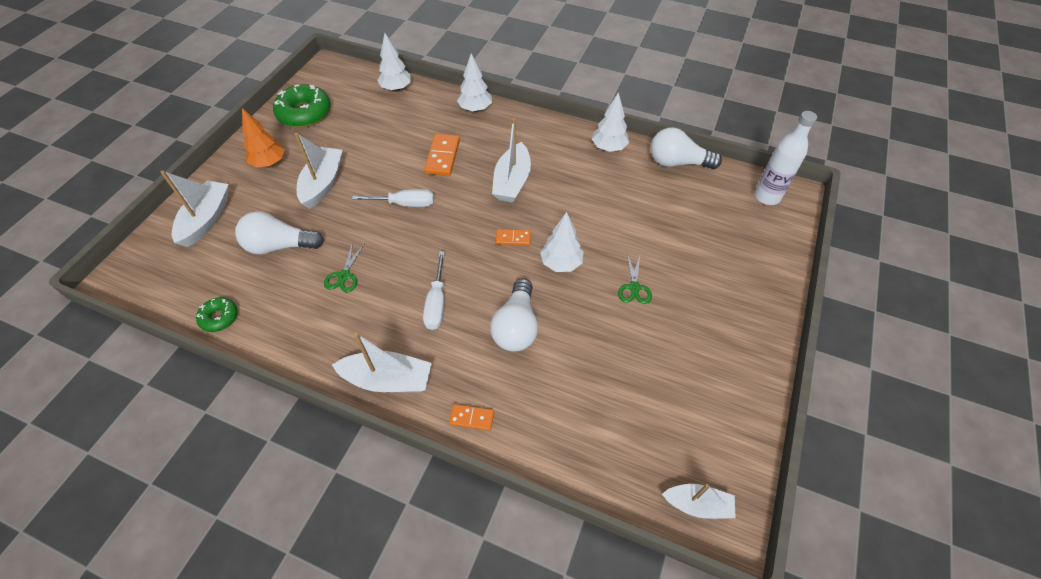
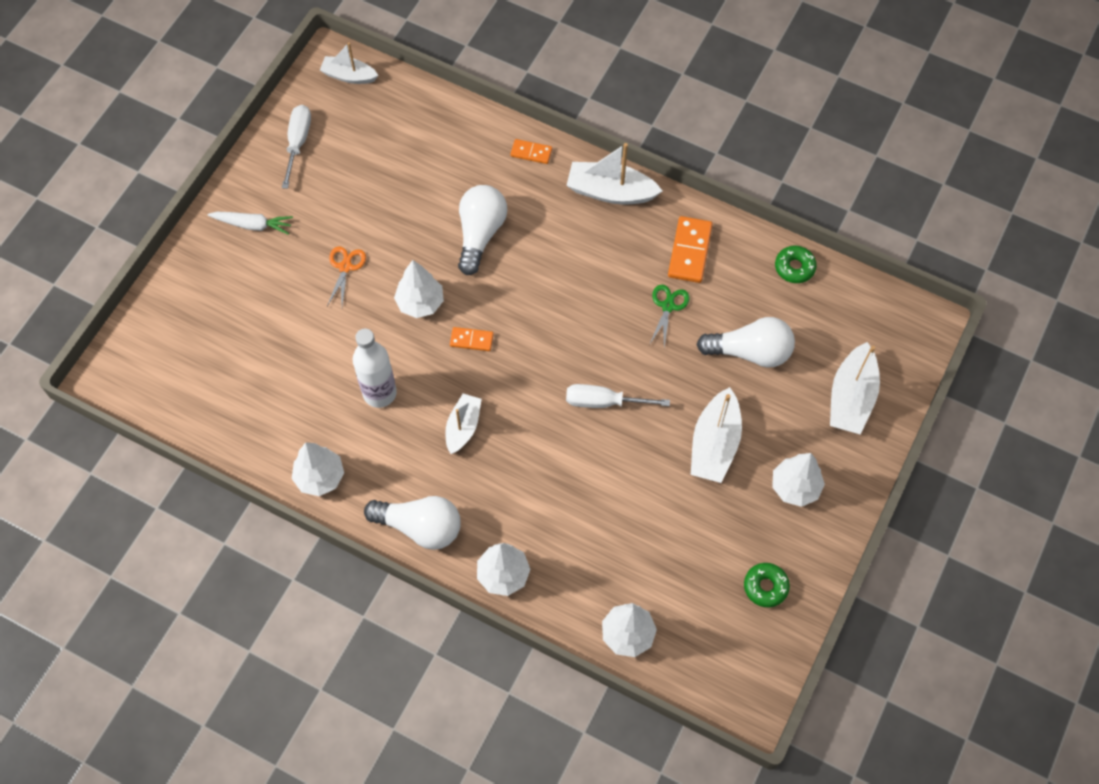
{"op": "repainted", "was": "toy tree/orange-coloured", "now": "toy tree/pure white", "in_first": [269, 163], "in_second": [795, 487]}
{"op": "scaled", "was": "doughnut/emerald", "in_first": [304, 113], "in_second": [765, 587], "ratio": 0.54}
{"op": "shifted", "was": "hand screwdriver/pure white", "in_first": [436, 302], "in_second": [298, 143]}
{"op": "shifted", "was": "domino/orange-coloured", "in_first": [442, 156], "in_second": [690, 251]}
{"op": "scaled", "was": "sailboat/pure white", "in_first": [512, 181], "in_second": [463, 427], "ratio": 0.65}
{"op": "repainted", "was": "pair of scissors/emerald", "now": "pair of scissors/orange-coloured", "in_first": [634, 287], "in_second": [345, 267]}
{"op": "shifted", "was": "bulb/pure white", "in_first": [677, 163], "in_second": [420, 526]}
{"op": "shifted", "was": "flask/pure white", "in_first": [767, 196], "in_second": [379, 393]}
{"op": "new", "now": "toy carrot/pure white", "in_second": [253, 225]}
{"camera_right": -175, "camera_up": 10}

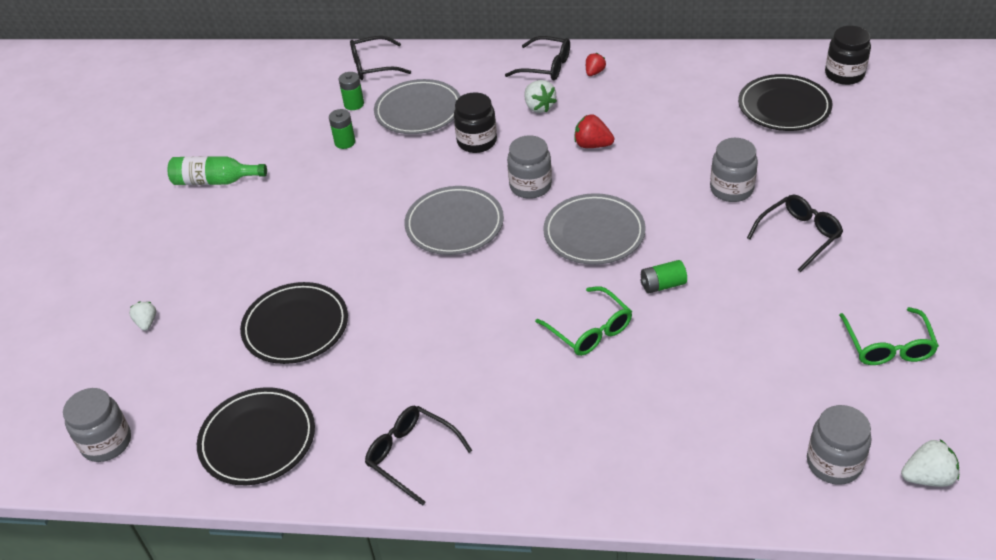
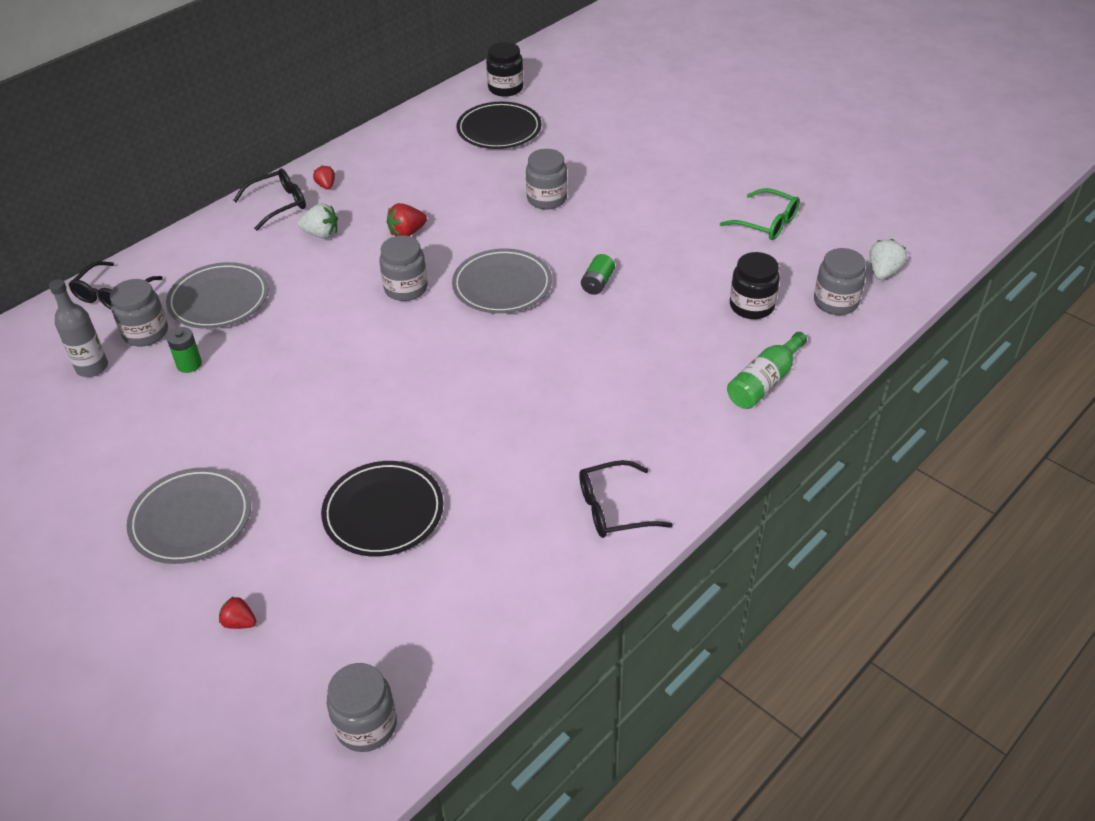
{"op": "repainted", "was": "berry/pure white", "now": "berry/crimson", "in_first": [146, 323], "in_second": [239, 622]}
{"op": "shifted", "was": "flask/emerald", "in_first": [215, 181], "in_second": [764, 382]}
{"op": "gone", "was": "flat dish/black", "in_first": [257, 439]}
{"op": "swapped", "was": "AA battery/emerald", "now": "jar/grey", "in_first": [354, 104], "in_second": [146, 333]}
{"op": "shifted", "was": "flat dish/grey", "in_first": [454, 224], "in_second": [191, 519]}
{"op": "shifted", "was": "jar/black", "in_first": [477, 141], "in_second": [751, 306]}
{"op": "gone", "was": "eyeglasses/emerald", "in_first": [590, 330]}
{"op": "gone", "was": "eyeglasses/black", "in_first": [799, 236]}
{"op": "new", "now": "flask/grey", "in_second": [92, 367]}
{"camera_right": -55, "camera_up": 0}

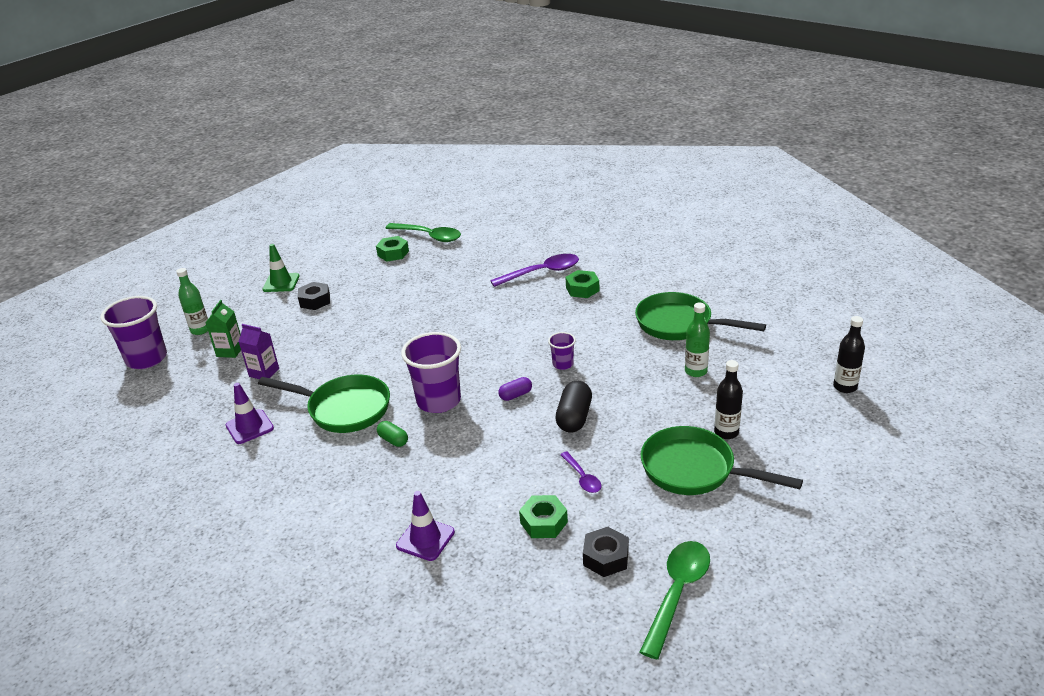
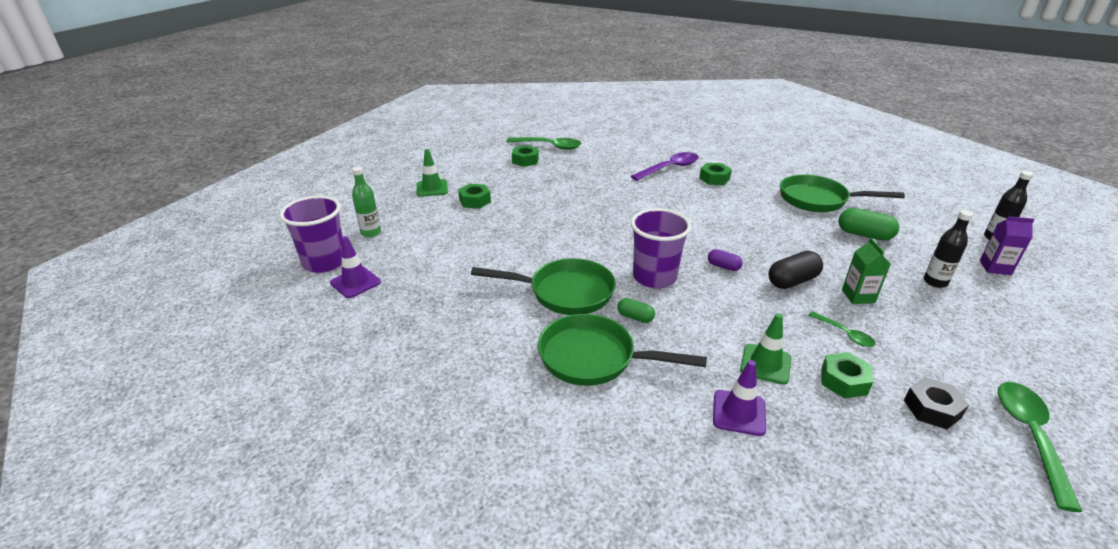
{"op": "shifted", "was": "juice carton/emerald", "in_first": [230, 351], "in_second": [858, 296]}
{"op": "shifted", "was": "traffic cone/purple", "in_first": [249, 427], "in_second": [355, 282]}
{"op": "shifted", "was": "juice carton/purple", "in_first": [264, 372], "in_second": [995, 267]}
{"op": "repainted", "was": "hexagon nut/black", "now": "hexagon nut/emerald", "in_first": [315, 301], "in_second": [475, 201]}
{"op": "rotated", "was": "capsule/purple", "in_first": [515, 395], "in_second": [723, 266], "clockwise": 75}
{"op": "gone", "was": "beaker/purple", "in_first": [563, 364]}
{"op": "rotated", "was": "capsule/black", "in_first": [574, 417], "in_second": [792, 281], "clockwise": 60}
{"op": "repainted", "was": "spoon/purple", "now": "spoon/emerald", "in_first": [582, 478], "in_second": [845, 334]}
{"op": "shifted", "was": "pan/emerald", "in_first": [695, 470], "in_second": [594, 358]}
{"op": "swapped", "was": "flask/emerald", "now": "capsule/emerald", "in_first": [695, 371], "in_second": [864, 235]}
{"op": "new", "now": "traffic cone/emerald", "in_second": [765, 364]}
{"camera_right": -15, "camera_up": 0}

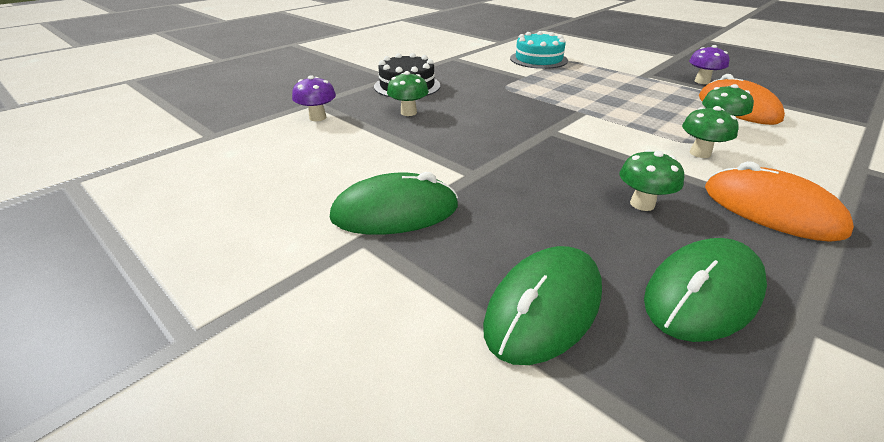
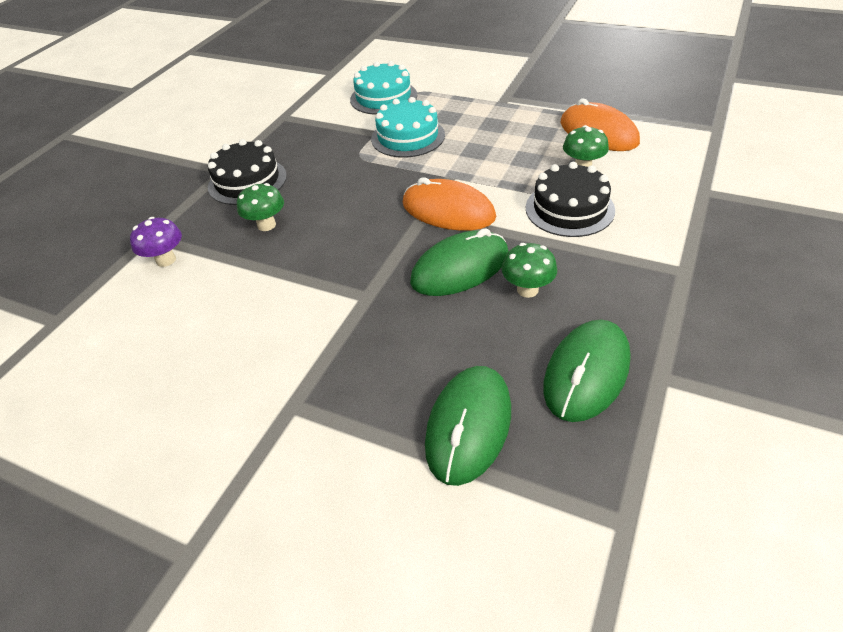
{"op": "shifted", "was": "PC mouse/emerald", "in_first": [395, 212], "in_second": [460, 268]}
{"op": "swapped", "was": "toadstool/emerald", "now": "gateau/black", "in_first": [700, 153], "in_second": [569, 209]}
{"op": "gone", "was": "toadstool/purple", "in_first": [702, 81]}
{"op": "shifted", "was": "PC mouse/orange-coloured", "in_first": [770, 210], "in_second": [448, 211]}
{"op": "new", "now": "gateau/turquoise", "in_second": [408, 137]}
{"camera_right": -15, "camera_up": 10}

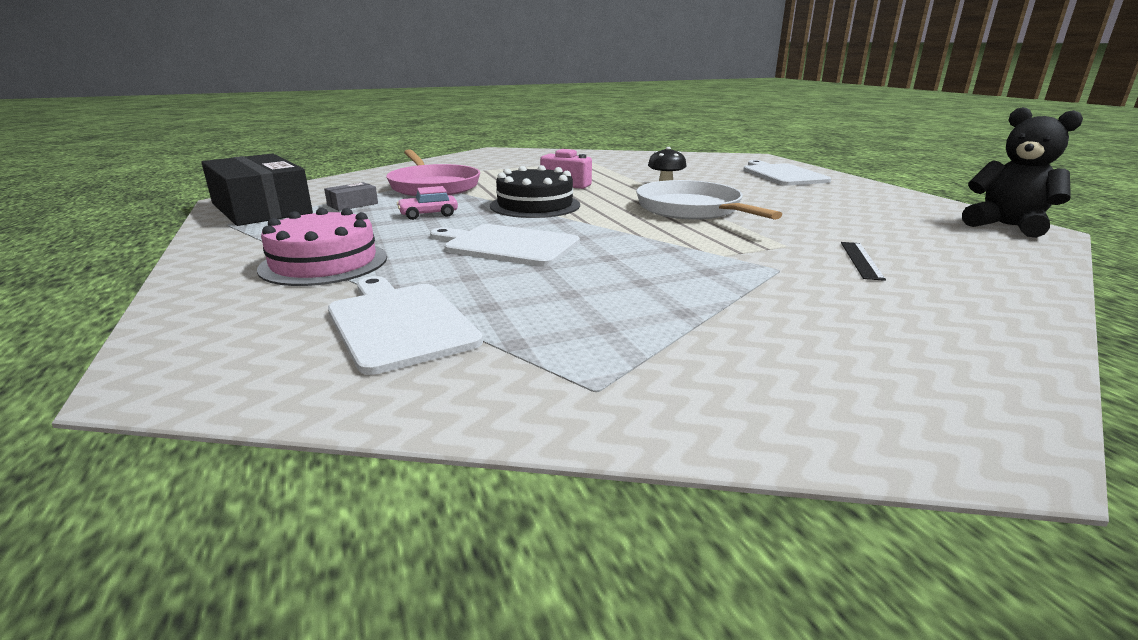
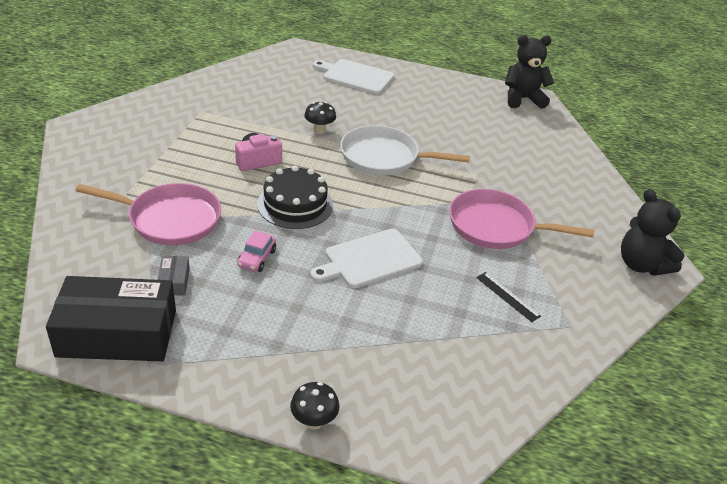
{"op": "gone", "was": "gateau/rose-pink", "in_first": [324, 263]}
{"op": "gone", "was": "chopping board/pure white", "in_first": [399, 323]}
{"op": "shifted", "was": "straightedge/black", "in_first": [861, 260], "in_second": [507, 296]}
{"op": "new", "now": "toadstool/black", "in_second": [314, 421]}
{"op": "new", "now": "pan/rose-pink", "in_second": [496, 226]}
{"op": "new", "now": "teddy bear/black", "in_second": [641, 265]}
{"camera_right": -55, "camera_up": 15}

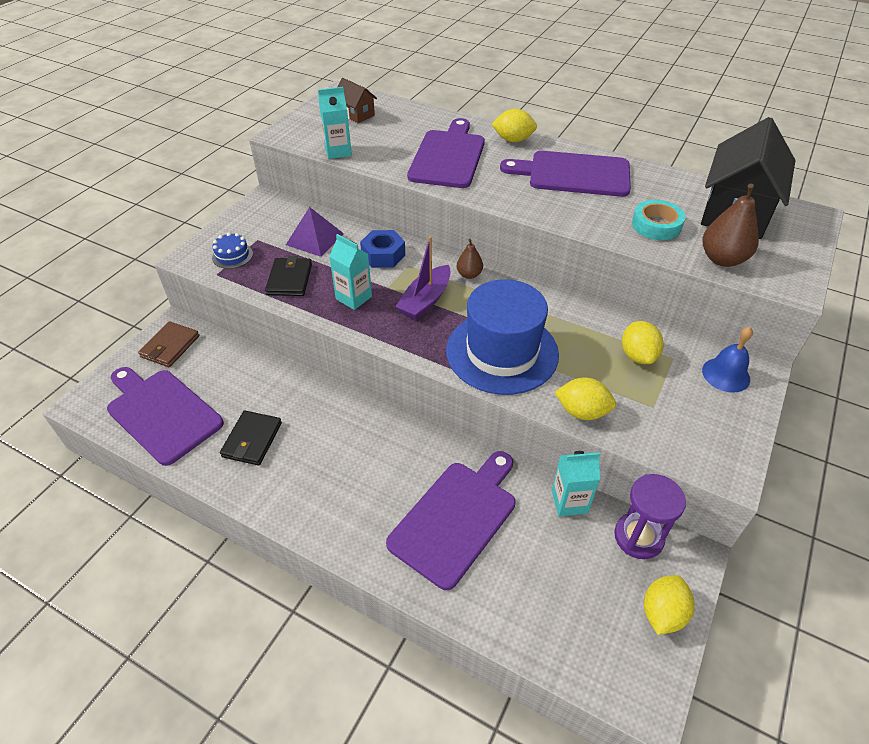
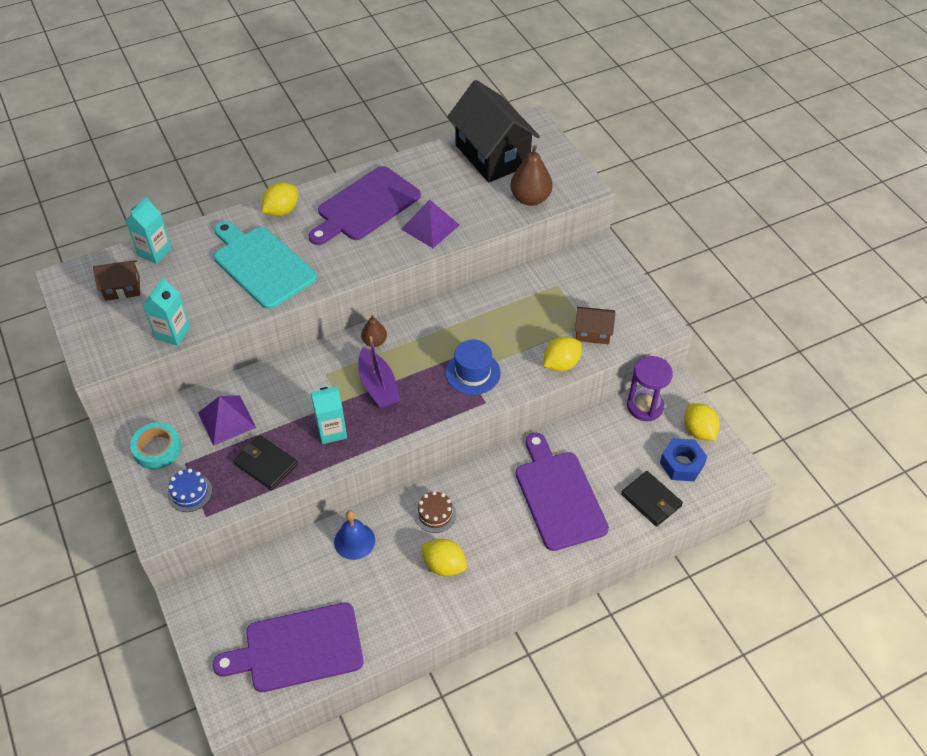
{"op": "gone", "was": "card wallet/russet", "in_first": [170, 346]}
{"op": "shifted", "was": "card wallet/black", "in_first": [252, 440], "in_second": [651, 500]}
{"op": "shifted", "was": "hexagon nut/royal blue", "in_first": [383, 255], "in_second": [682, 464]}
{"op": "repainted", "was": "chopping board/purple", "now": "chopping board/turquoise", "in_first": [448, 157], "in_second": [262, 265]}
{"op": "scaled", "was": "tall hat/royal blue", "in_first": [502, 352], "in_second": [473, 373], "ratio": 0.56}
{"op": "shifted", "was": "juice carton/turquoise", "in_first": [569, 501], "in_second": [155, 252]}
{"op": "shifted", "was": "lemon/yellow", "in_first": [637, 355], "in_second": [444, 565]}
{"op": "shifted", "was": "roll of tape/turquoise", "in_first": [656, 225], "in_second": [157, 449]}
{"op": "shifted", "was": "bell/royal blue", "in_first": [726, 374], "in_second": [354, 541]}
{"op": "new", "now": "pyramid/purple", "in_second": [430, 227]}
{"op": "new", "now": "gateau/russet", "in_second": [435, 514]}
{"op": "new", "now": "house/russet", "in_second": [592, 333]}
{"camera_right": -55, "camera_up": 5}

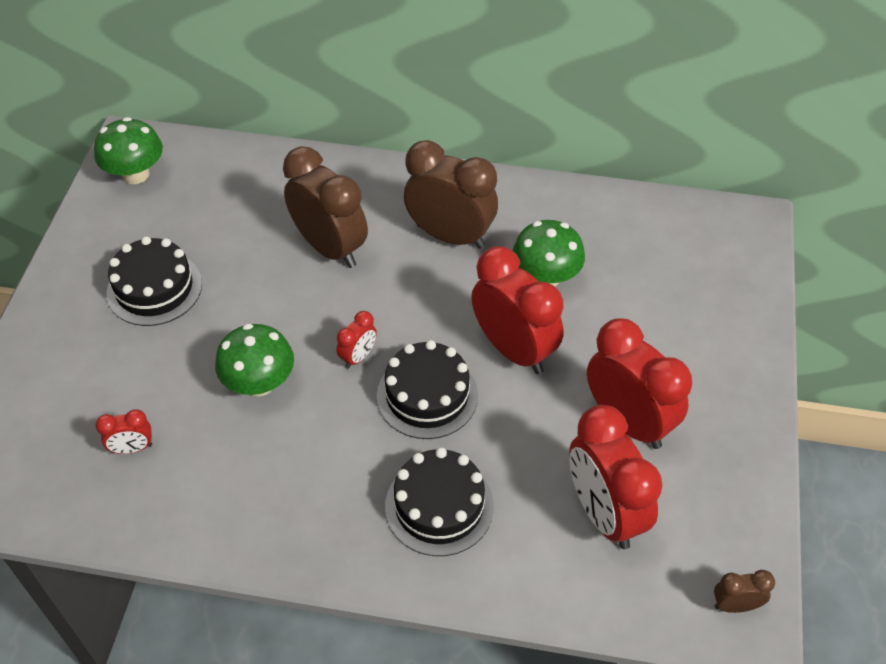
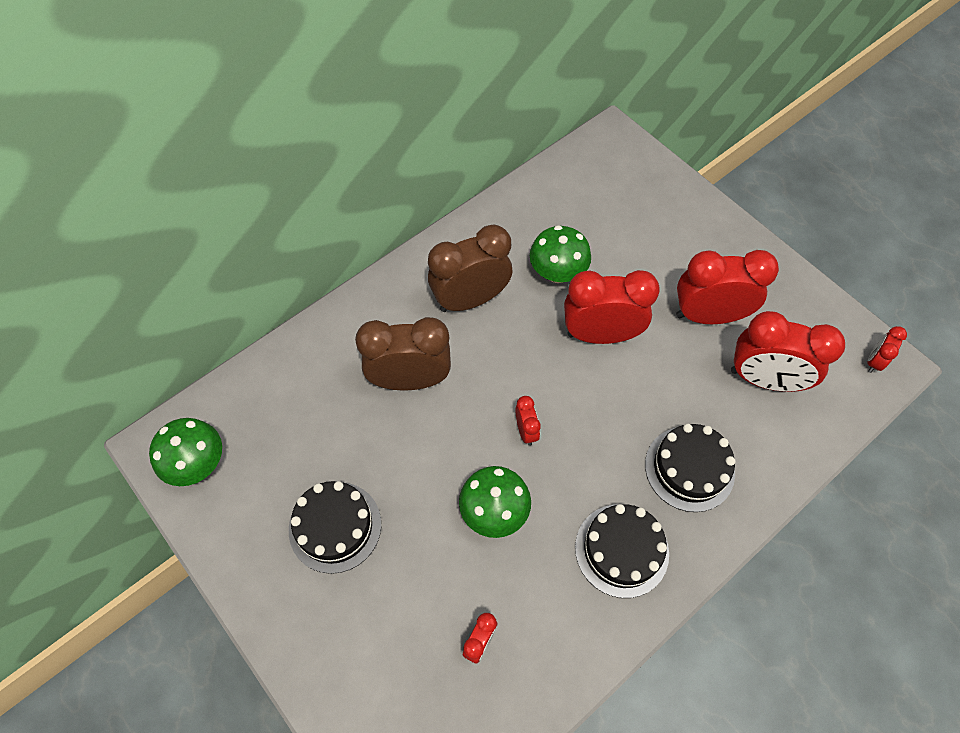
{"op": "shifted", "was": "gateau/black", "in_first": [427, 395], "in_second": [621, 550]}
{"op": "repainted", "was": "clock/russet", "now": "clock/crimson", "in_first": [735, 605], "in_second": [874, 361]}
{"camera_right": -50, "camera_up": 10}

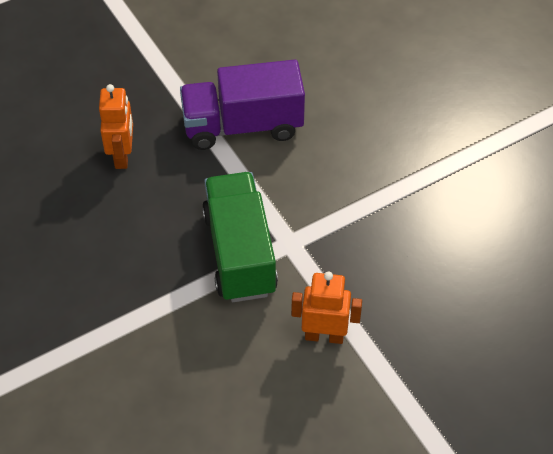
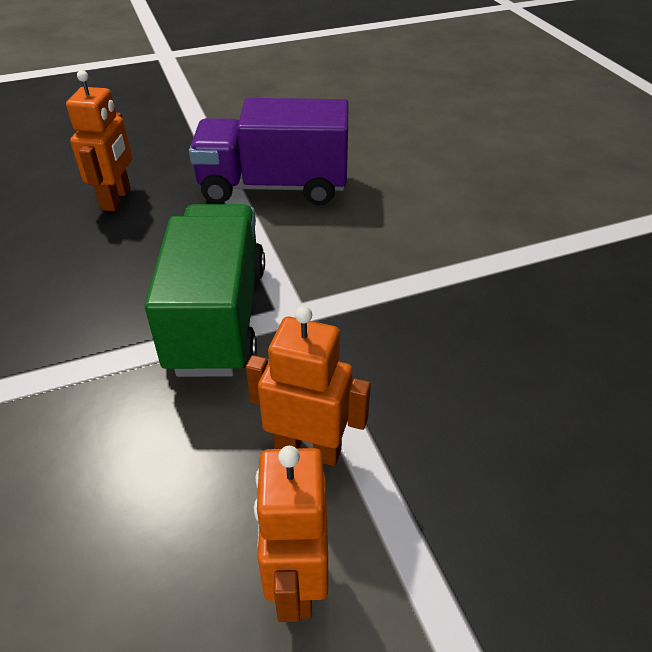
{"op": "new", "now": "robot/orange-coloured", "in_second": [296, 581]}
{"camera_right": 10, "camera_up": -10}

